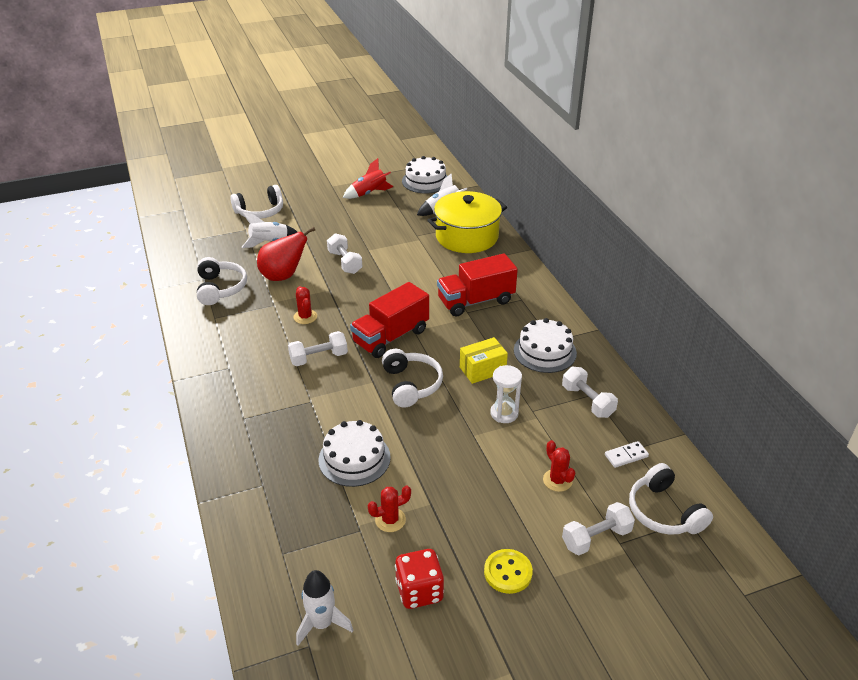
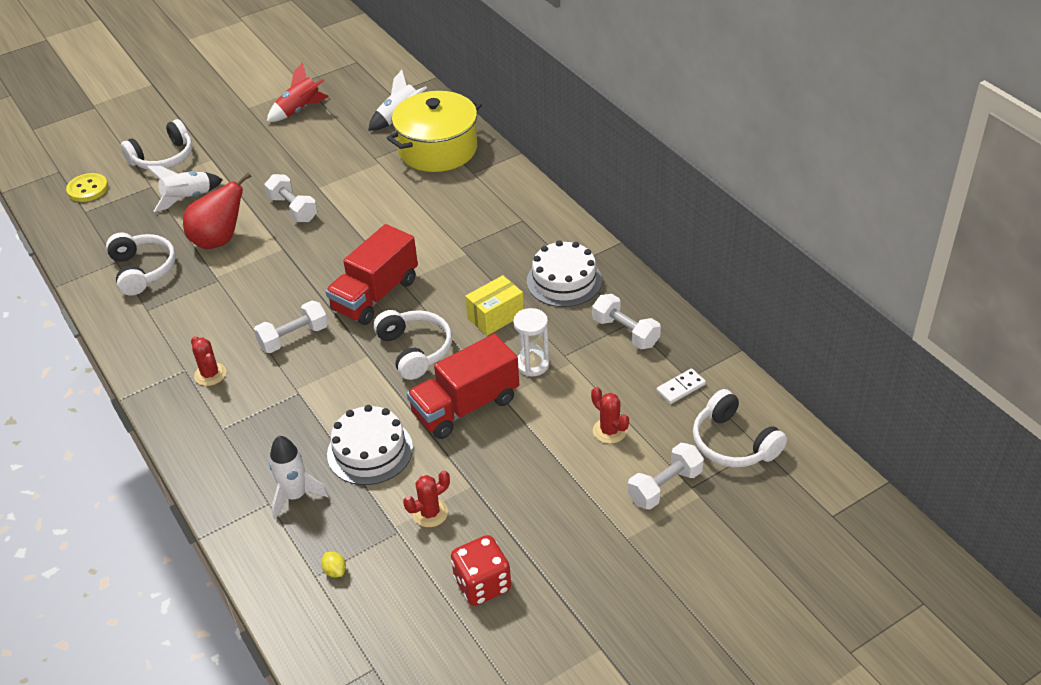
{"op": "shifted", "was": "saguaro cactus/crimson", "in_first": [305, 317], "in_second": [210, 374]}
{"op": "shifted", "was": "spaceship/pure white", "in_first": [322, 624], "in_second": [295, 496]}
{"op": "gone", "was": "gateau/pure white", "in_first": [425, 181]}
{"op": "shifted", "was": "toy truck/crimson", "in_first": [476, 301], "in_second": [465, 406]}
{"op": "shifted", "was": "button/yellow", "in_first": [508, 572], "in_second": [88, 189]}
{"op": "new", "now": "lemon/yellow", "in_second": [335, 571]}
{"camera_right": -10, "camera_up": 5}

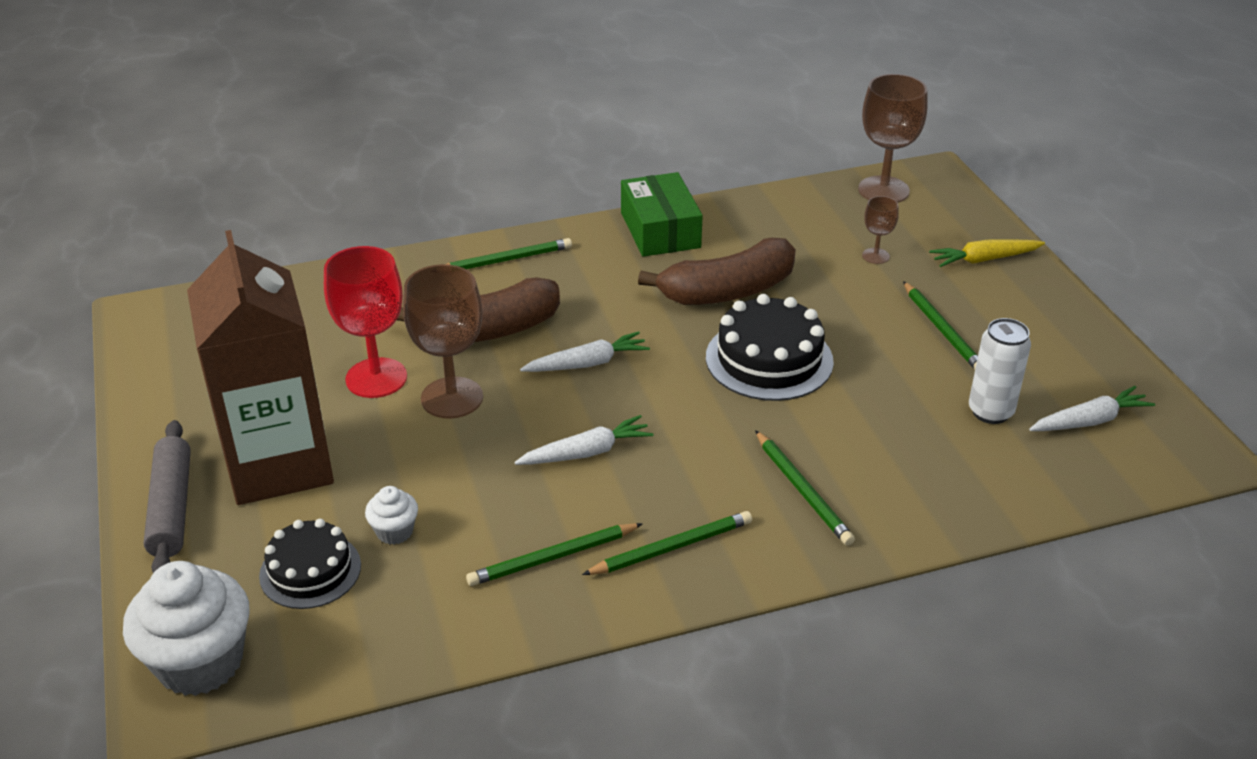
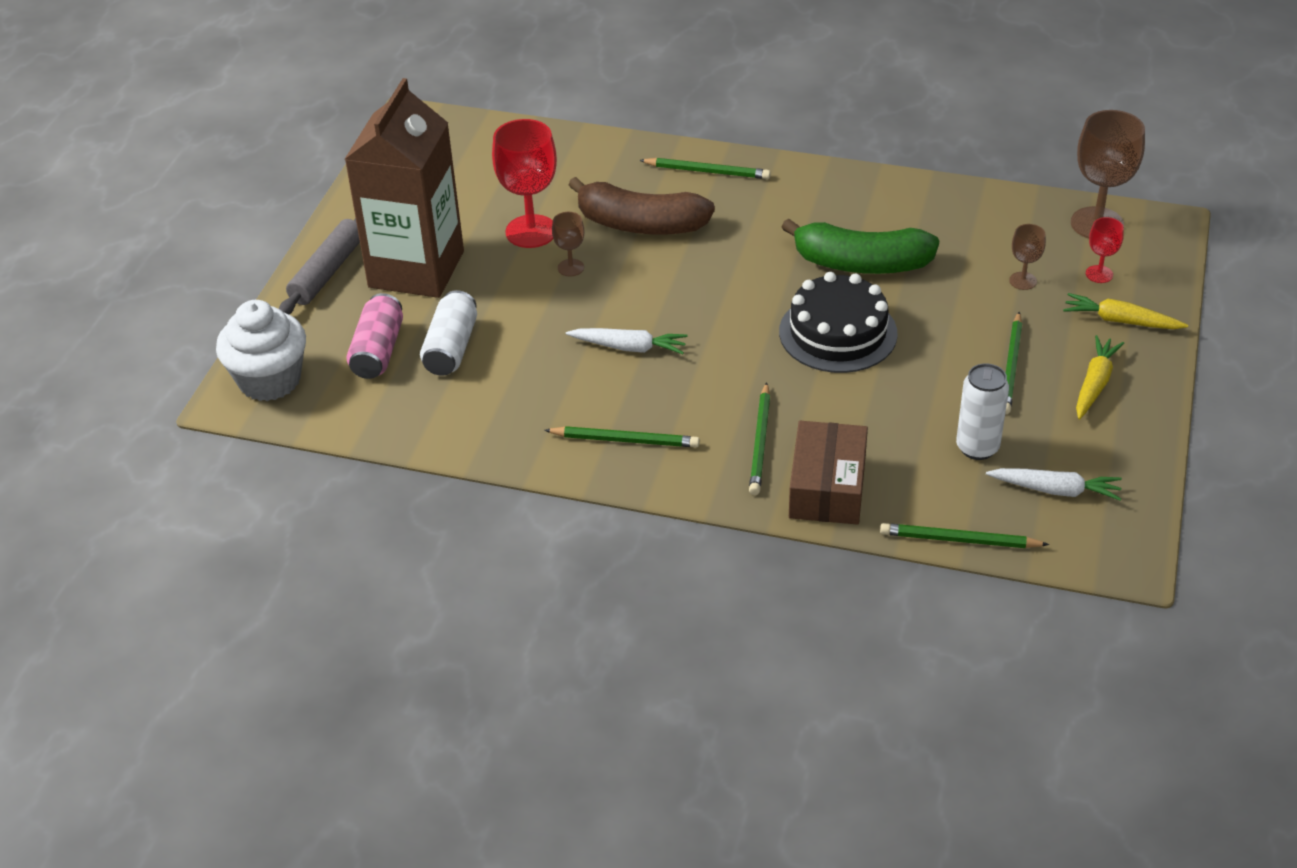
{"op": "swapped", "was": "gateau/black", "now": "soda can/rose-pink", "in_first": [310, 570], "in_second": [378, 351]}
{"op": "swapped", "was": "fairy cake/pure white", "now": "soda can/pure white", "in_first": [394, 531], "in_second": [451, 348]}
{"op": "scaled", "was": "goblet/russet", "in_first": [452, 398], "in_second": [570, 268], "ratio": 0.5}
{"op": "shifted", "was": "pencil/emerald", "in_first": [553, 558], "in_second": [959, 540]}
{"op": "gone", "was": "toy carrot/pure white", "in_first": [587, 363]}
{"op": "gone", "was": "box/emerald", "in_first": [660, 230]}
{"op": "repainted", "was": "banana/russet", "now": "banana/emerald", "in_first": [728, 291], "in_second": [861, 264]}
{"op": "new", "now": "box/russet", "in_second": [827, 487]}
{"op": "new", "now": "toy carrot/yellow", "in_second": [1095, 383]}
{"op": "new", "now": "goblet/crimson", "in_second": [1099, 274]}
{"camera_right": 35, "camera_up": 5}

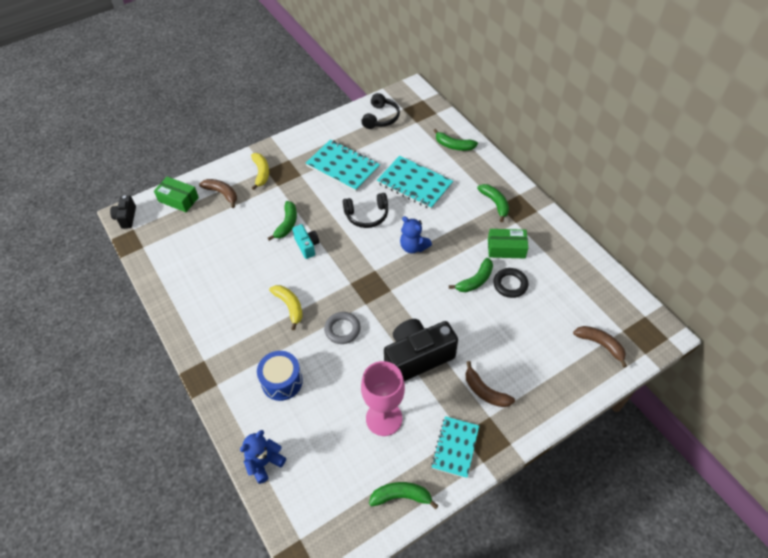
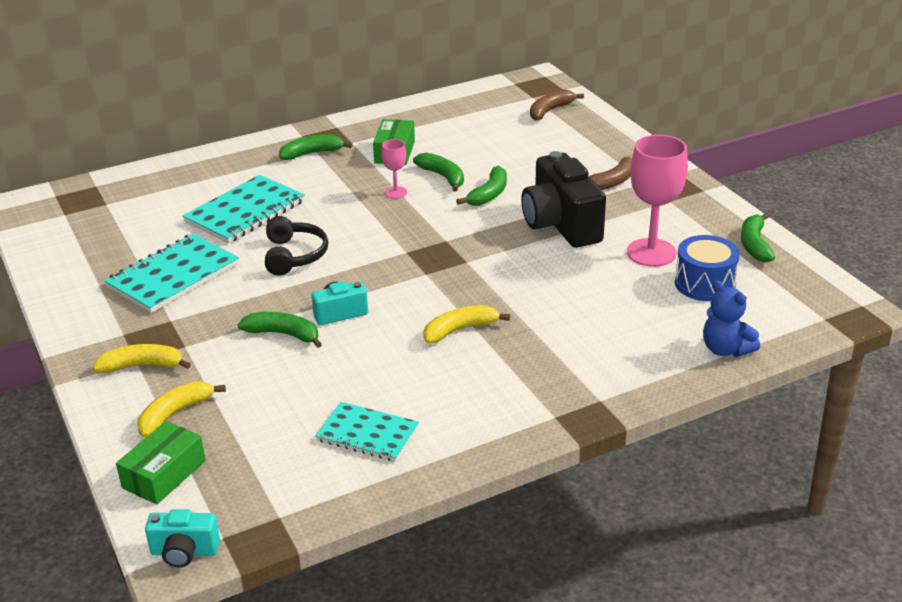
{"op": "repainted", "was": "camera/black", "now": "camera/turquoise", "in_first": [126, 217], "in_second": [184, 552]}
{"op": "repainted", "was": "banana/russet", "now": "banana/yellow", "in_first": [222, 193], "in_second": [175, 414]}
{"op": "shifted", "was": "snare drum/royal blue", "in_first": [282, 381], "in_second": [704, 284]}
{"op": "gone", "was": "torus/grey", "in_first": [342, 329]}
{"op": "gone", "was": "over-ear headphones/black", "in_first": [381, 117]}
{"op": "gone", "was": "teddy bear/royal blue", "in_first": [413, 247]}
{"op": "shifted", "was": "notebook/turquoise", "in_first": [455, 447], "in_second": [367, 434]}
{"op": "shifted", "was": "banana/emerald", "in_first": [454, 145], "in_second": [489, 194]}
{"op": "gone", "was": "torus/black", "in_first": [510, 284]}
{"op": "new", "now": "goblet/rose-pink", "in_second": [395, 192]}
{"camera_right": -85, "camera_up": -20}

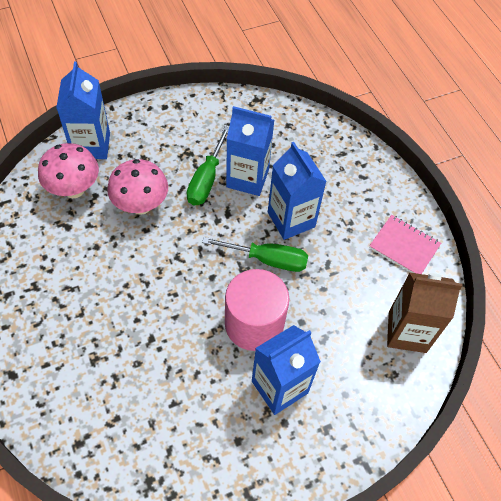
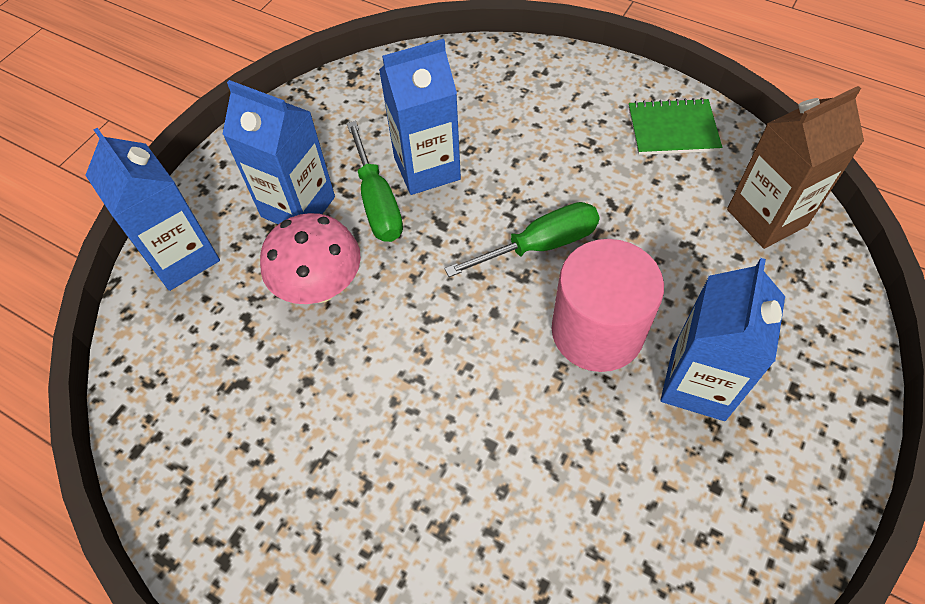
{"op": "gone", "was": "toadstool/rose-pink", "in_first": [74, 189]}
{"op": "shifted", "was": "juice carton/royal blue", "in_first": [291, 219], "in_second": [298, 207]}
{"op": "repainted", "was": "notebook/rose-pink", "now": "notebook/emerald", "in_first": [404, 246], "in_second": [672, 129]}
{"camera_right": -30, "camera_up": 0}

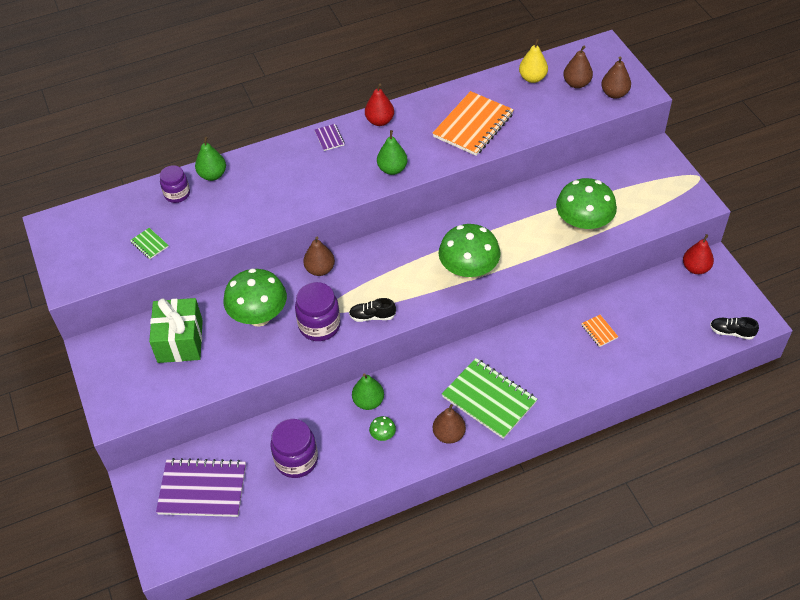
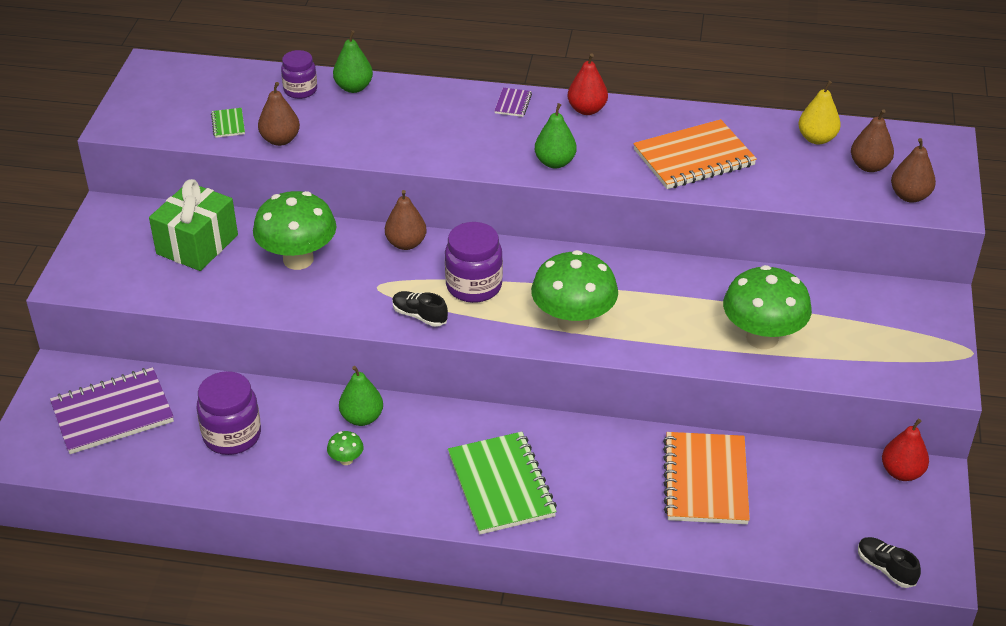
{"op": "rotated", "was": "notebook/purple", "in_first": [202, 489], "in_second": [112, 413], "clockwise": -60}
{"op": "shifted", "was": "jar/purple", "in_first": [319, 325], "in_second": [474, 286]}
{"op": "shifted", "was": "toy pear/russet", "in_first": [449, 434], "in_second": [280, 140]}
{"op": "scaled", "was": "notebook/orange-coloured", "in_first": [599, 331], "in_second": [705, 481], "ratio": 2.35}
{"camera_right": 30, "camera_up": -10}

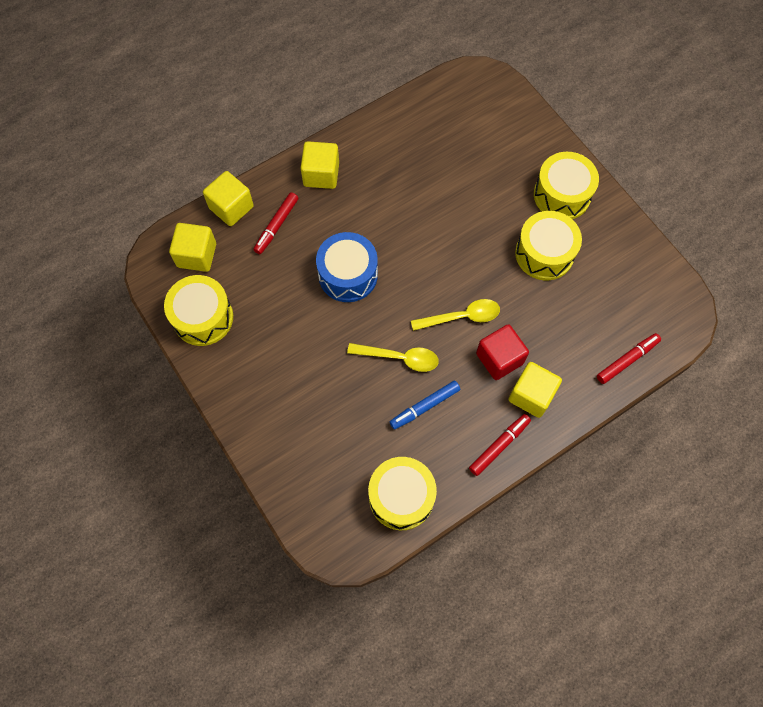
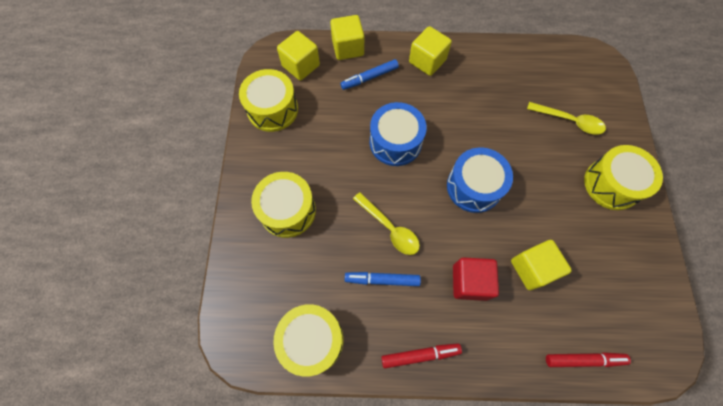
{"op": "repainted", "was": "marker pen/crimson", "now": "marker pen/royal blue", "in_first": [276, 226], "in_second": [369, 78]}
{"op": "shifted", "was": "spoon/yellow", "in_first": [461, 317], "in_second": [569, 121]}
{"op": "shifted", "was": "solid cube/yellow", "in_first": [531, 395], "in_second": [532, 268]}
{"op": "shifted", "was": "snare drum/yellow", "in_first": [544, 253], "in_second": [287, 210]}
{"op": "new", "now": "snare drum/royal blue", "in_second": [474, 187]}
{"camera_right": 35, "camera_up": 0}

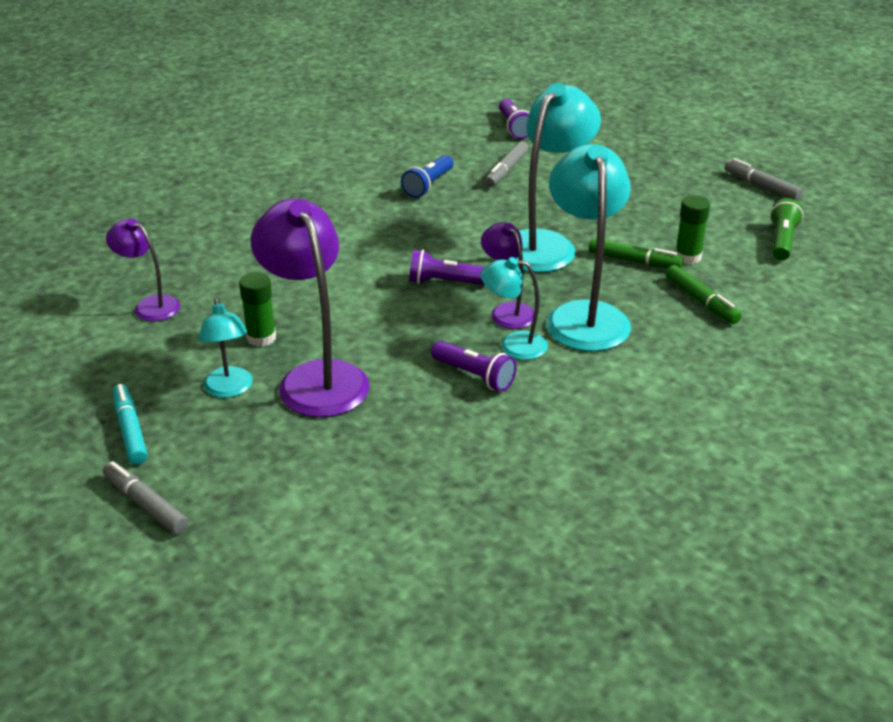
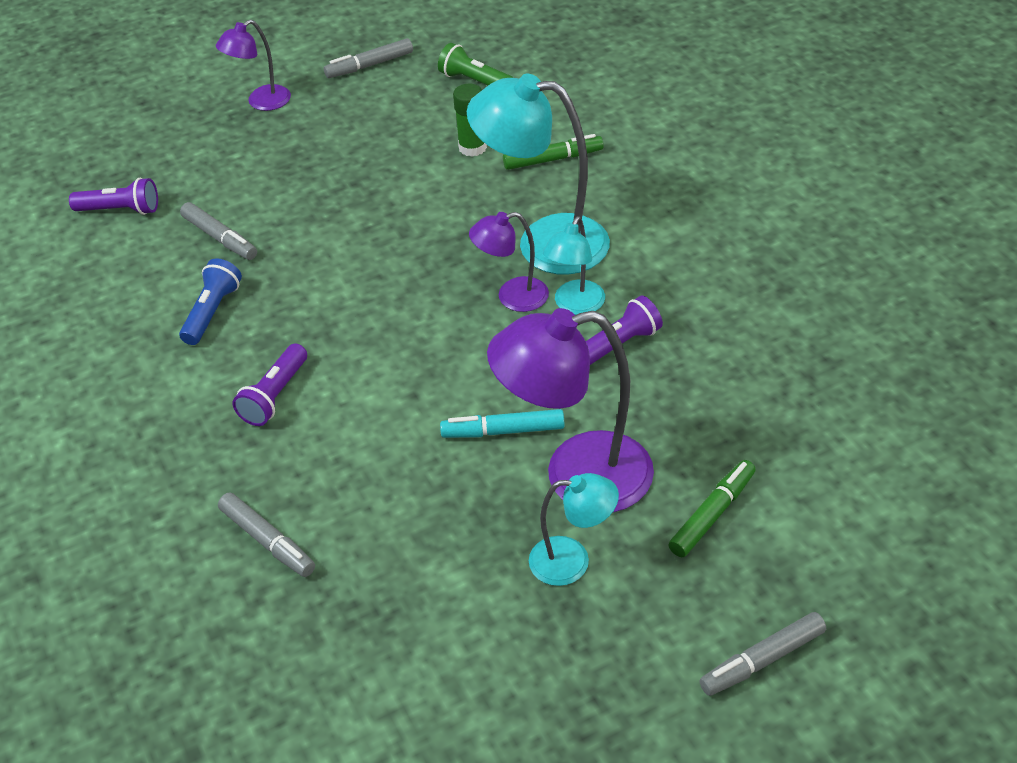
{"op": "shifted", "was": "reading lamp/purple", "in_first": [150, 305], "in_second": [261, 102]}
{"op": "shifted", "was": "marker pen/turquoise", "in_first": [130, 430], "in_second": [503, 431]}
{"op": "gone", "was": "stick of glue/emerald", "in_first": [261, 338]}
{"op": "rotated", "was": "torch/royal blue", "in_first": [428, 185], "in_second": [212, 312], "clockwise": -120}
{"op": "shifted", "was": "torch/purple", "in_first": [445, 282], "in_second": [275, 396]}
{"op": "gone", "was": "reading lamp/turquoise", "in_first": [545, 244]}
{"op": "shifted", "was": "marker pen/emerald", "in_first": [634, 261], "in_second": [712, 514]}
{"op": "new", "now": "marker pen/grey", "in_second": [267, 541]}
{"camera_right": -70, "camera_up": 10}

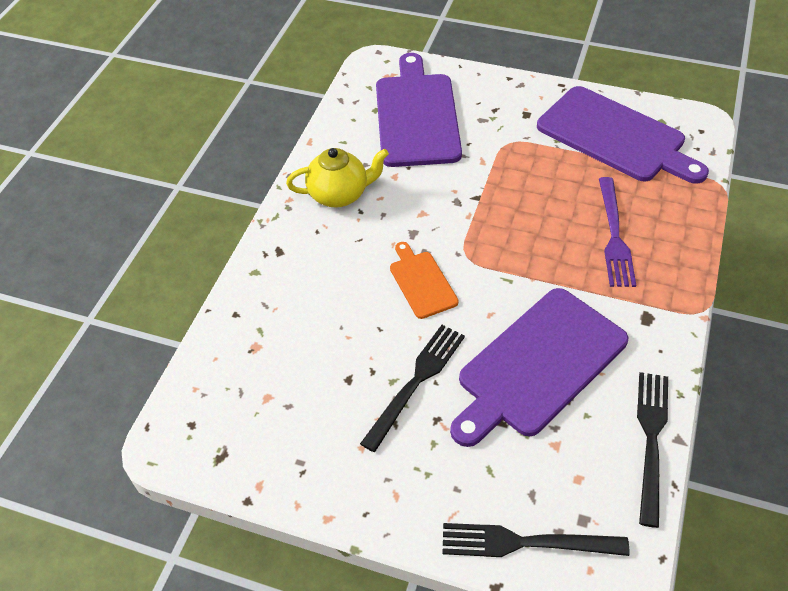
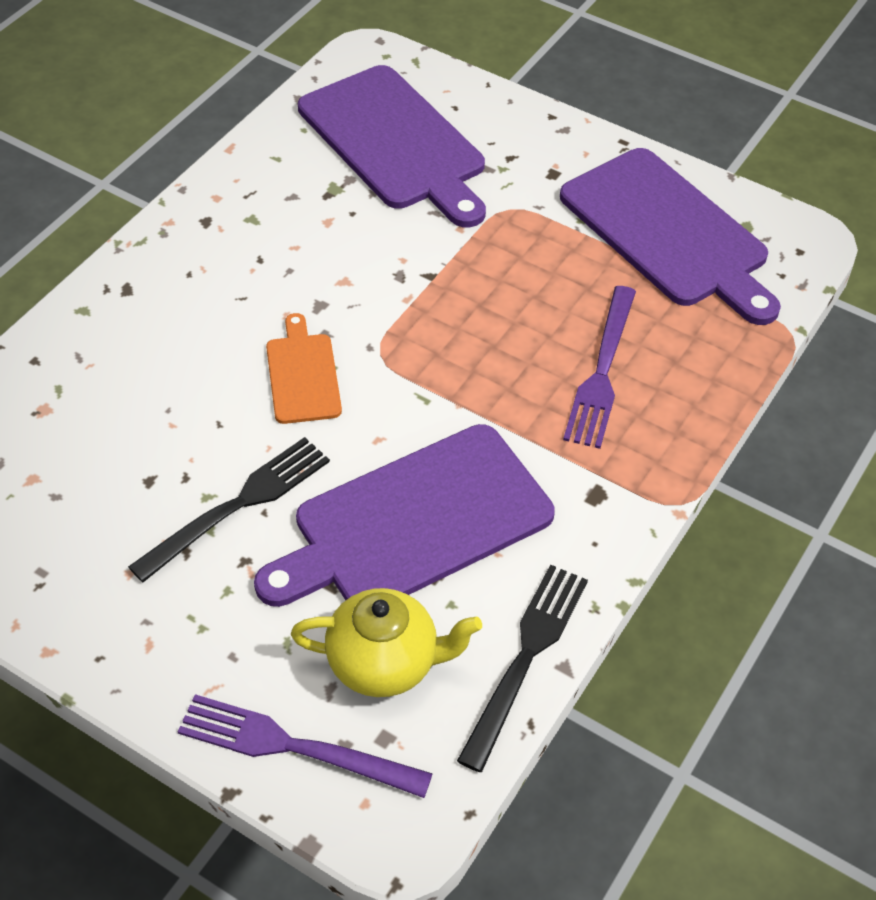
{"op": "shifted", "was": "tea pot/yellow", "in_first": [340, 195], "in_second": [385, 663]}
{"op": "rotated", "was": "chopping board/purple", "in_first": [417, 116], "in_second": [395, 143], "clockwise": 135}
{"op": "repainted", "was": "dinner fork/black", "now": "dinner fork/purple", "in_first": [525, 542], "in_second": [294, 747]}
{"camera_right": 10, "camera_up": 0}

